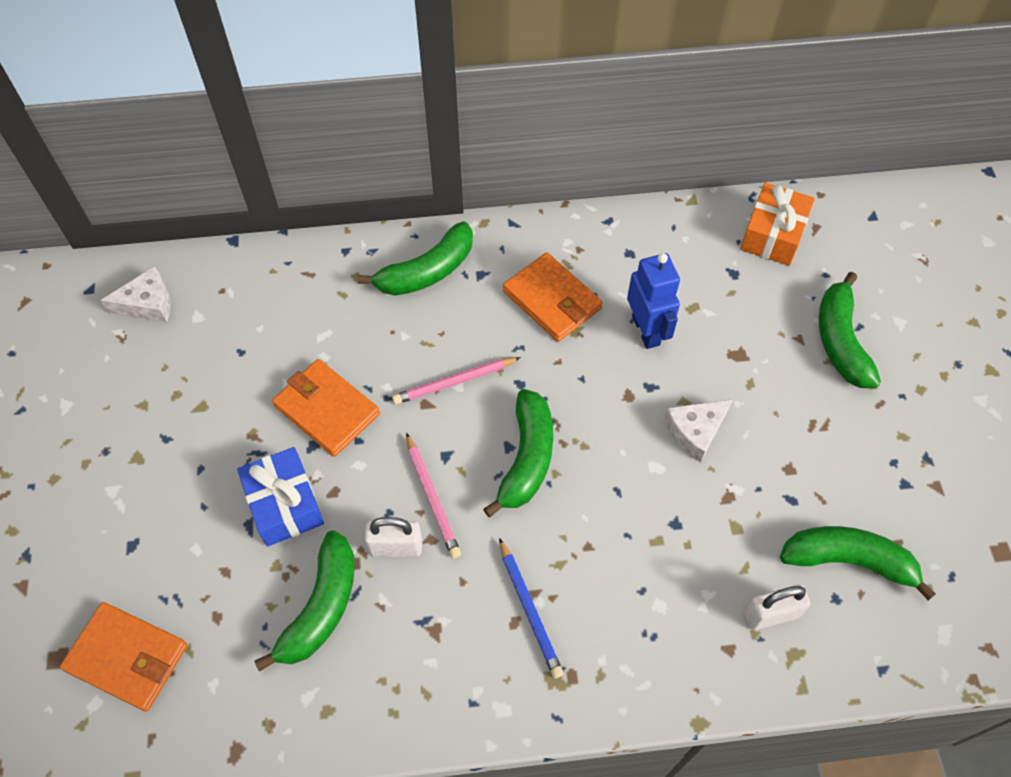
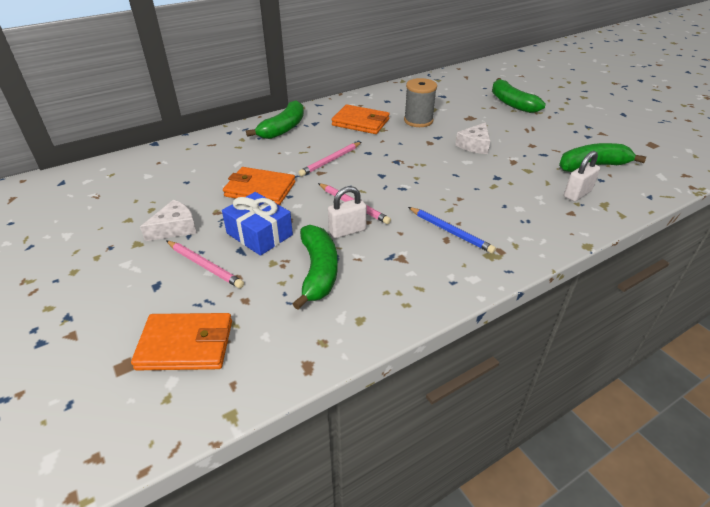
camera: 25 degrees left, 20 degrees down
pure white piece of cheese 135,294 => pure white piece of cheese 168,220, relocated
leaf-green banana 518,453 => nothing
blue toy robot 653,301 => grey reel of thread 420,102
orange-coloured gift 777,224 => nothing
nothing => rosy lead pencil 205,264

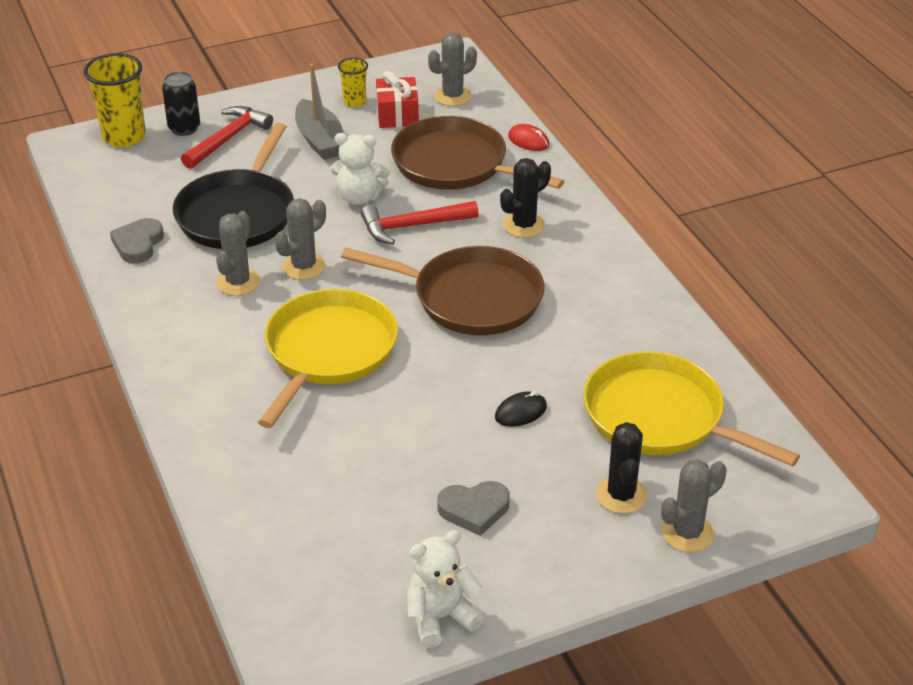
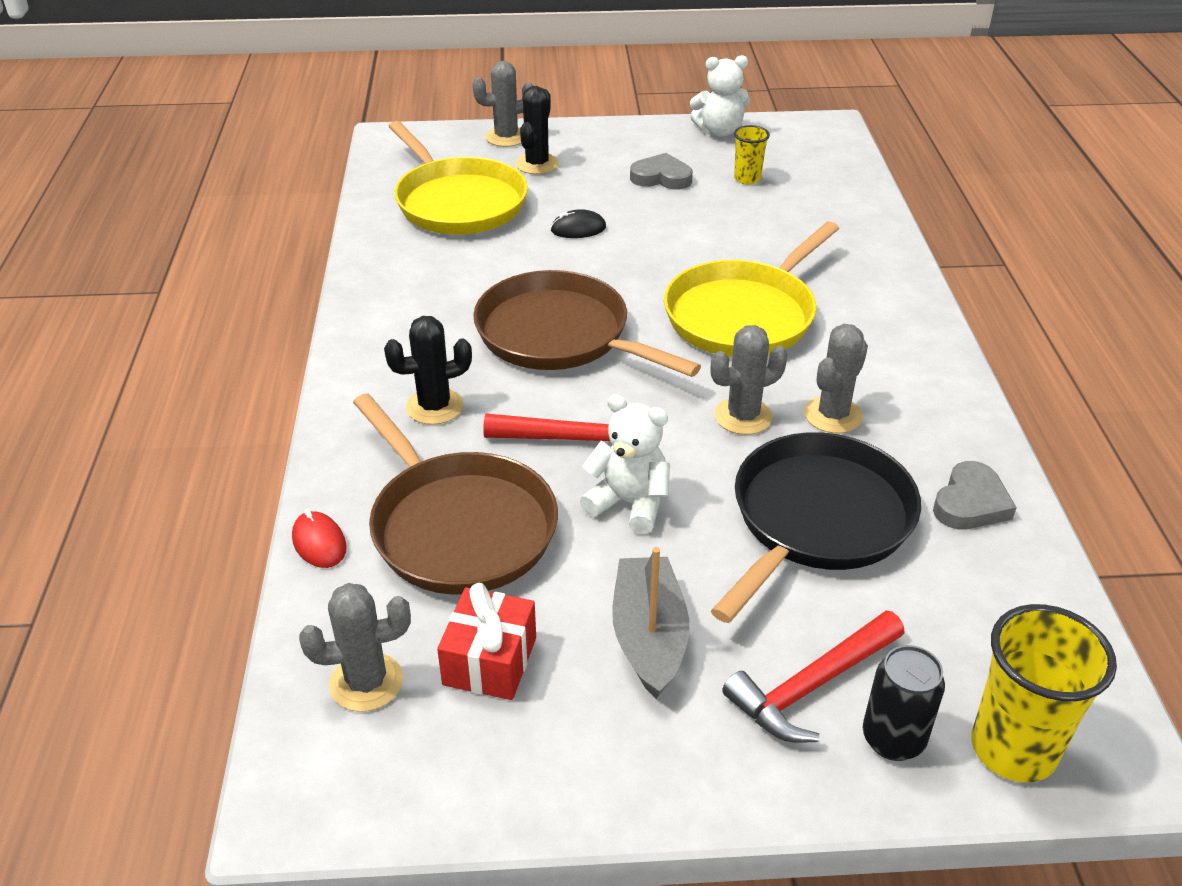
camera: 160 degrees left, 0 degrees up
golden cup 353,82 => golden cup 752,155, relocated

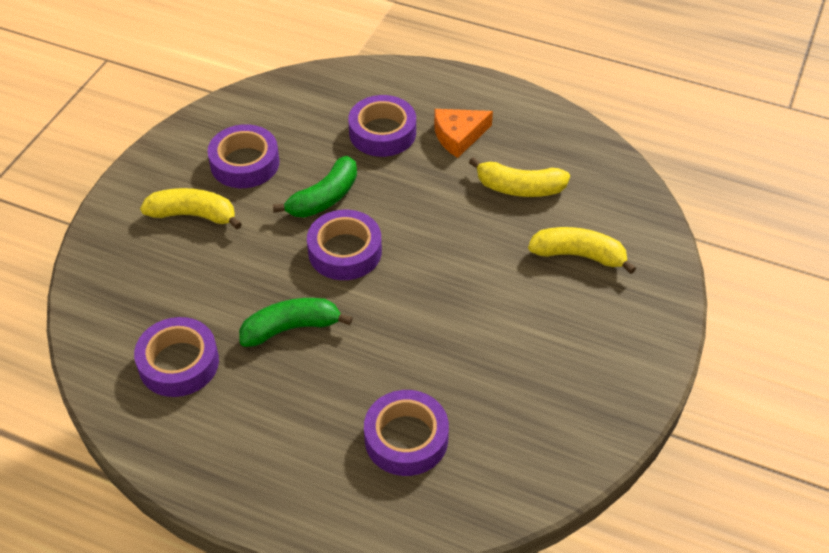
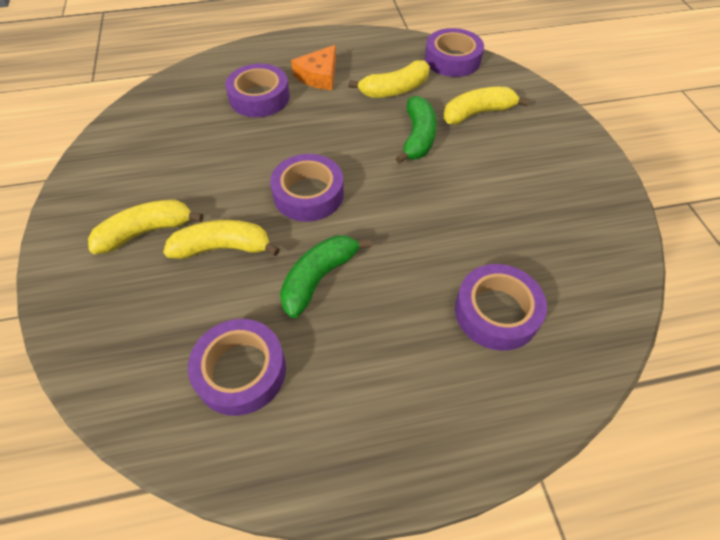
camera: 35 degrees left, 5 degrees up
purple tape 243,156 => purple tape 454,52, relocated
leaf-green banana 315,187 => leaf-green banana 416,130, relocated
nothing => golden banana 221,239

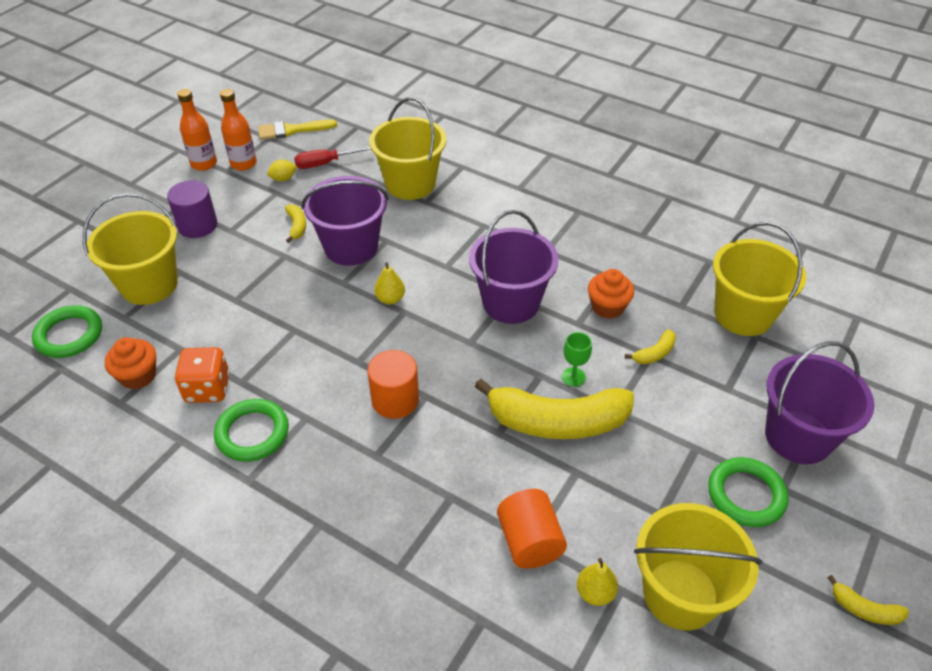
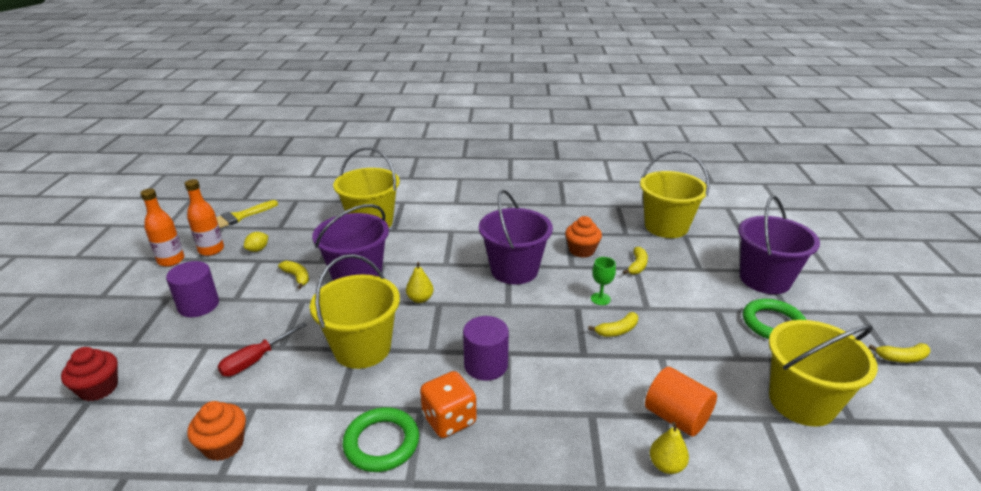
camera: 30 degrees left, 15 degrees down
leaf-green hoop 67,331 => nothing
golden sand bucket 130,249 => golden sand bucket 355,311, relocated
orange-coloured die 202,375 => orange-coloured die 448,404, relocated
crimson hand screwdriver 332,157 => crimson hand screwdriver 262,349, relocated
orange-coloured cylinder 393,384 => purple cylinder 486,348
golden banana 554,409 => golden banana 613,324, x0.42
golden toy pear 597,582 => golden toy pear 669,448, relocated
nothing => crimson muffin 89,374

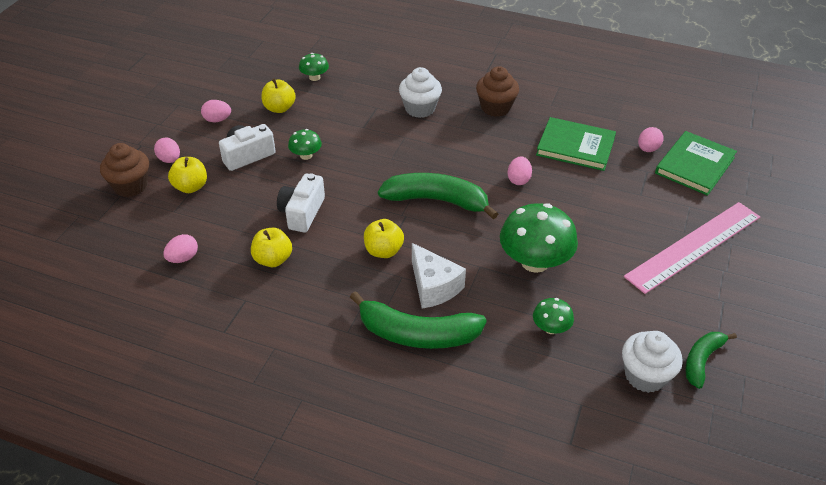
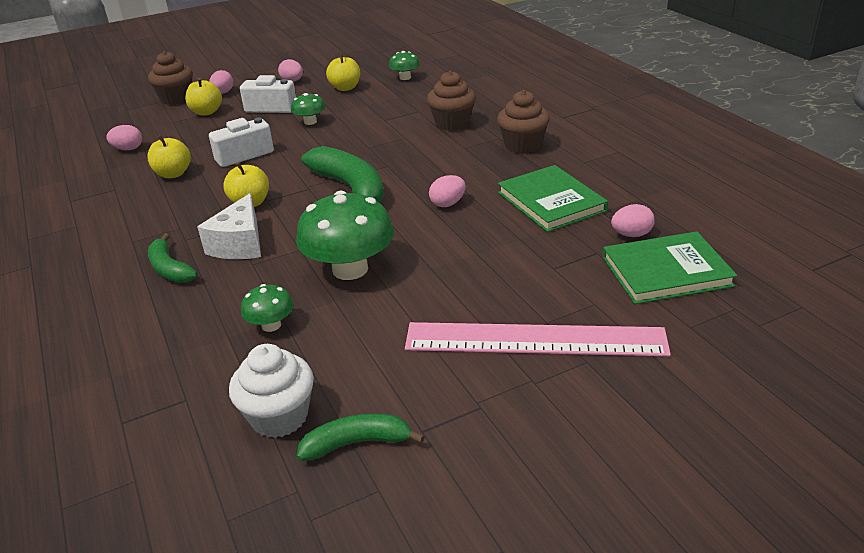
camera: 45 degrees right, 10 degrees down
leaf-green banana 418,320 => leaf-green banana 173,258, x0.58
pure white muffin 420,92 => dark brown muffin 451,101

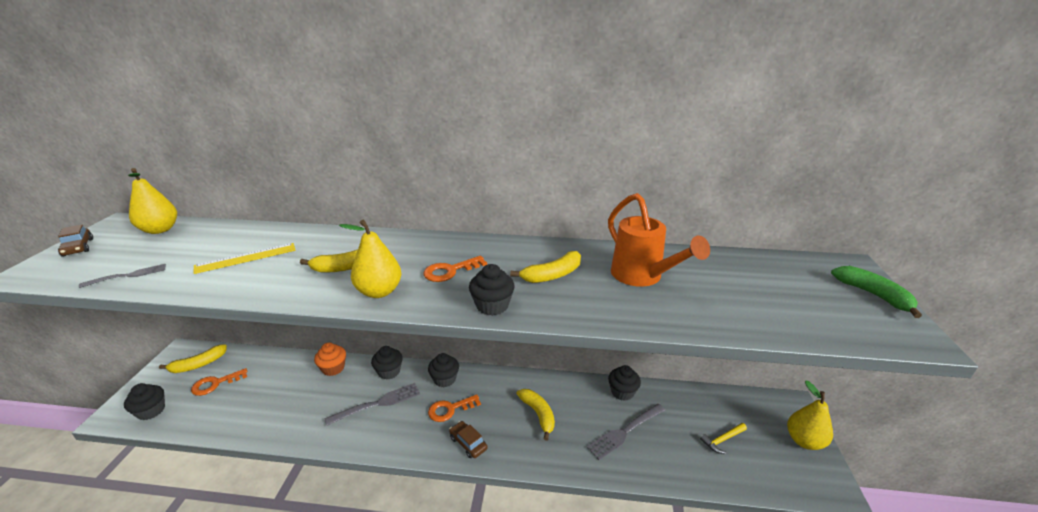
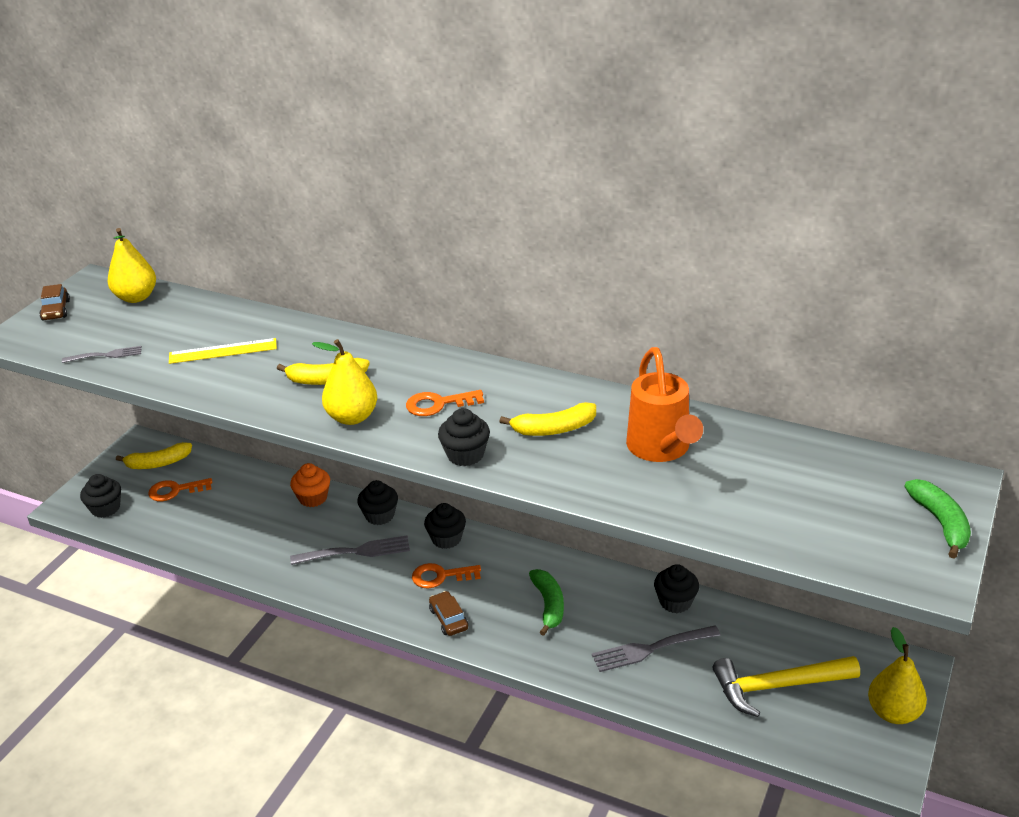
camera: 20 degrees right, 5 degrees up
golden banana 535,415 => leaf-green banana 546,602
golden carpenter's hammer 723,438 => golden carpenter's hammer 786,686, x2.02

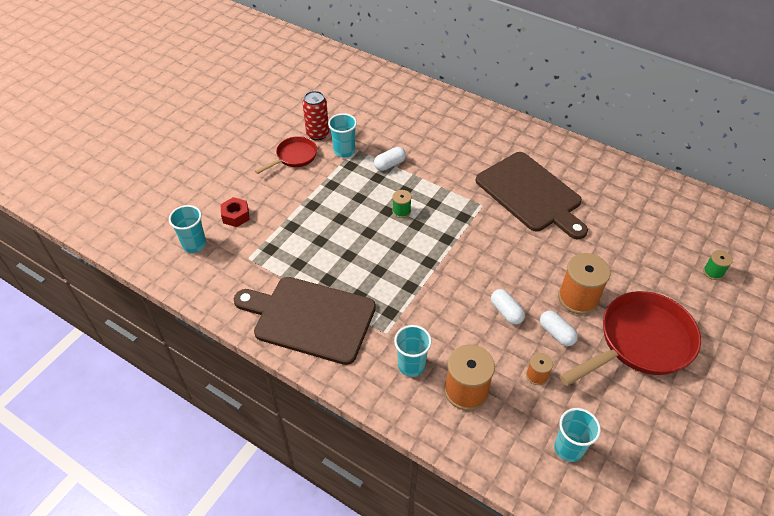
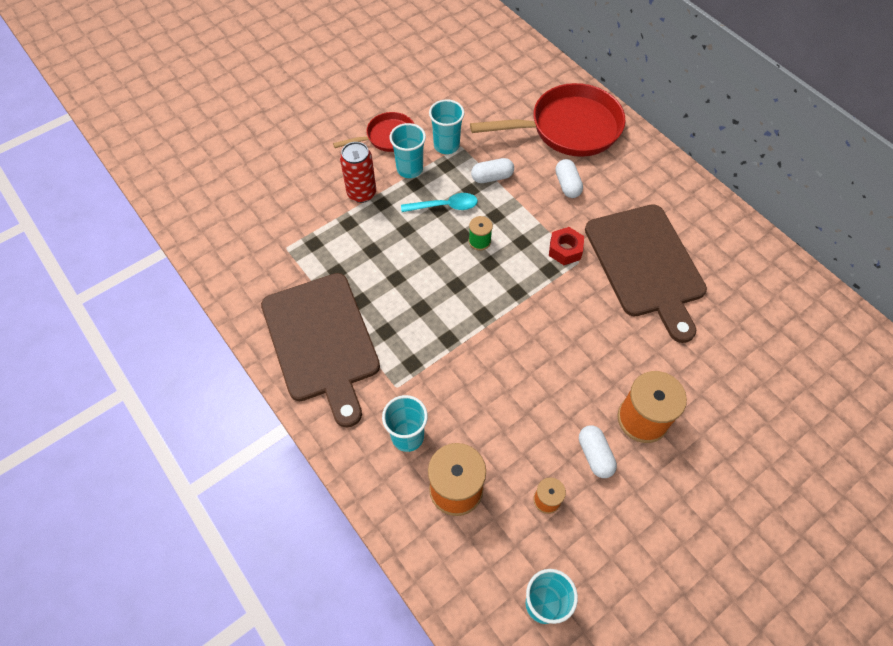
camera: 20 degrees right, 10 degrees up
turquoise cup 187,229 => turquoise cup 408,150, relocated
crimson hexagon nut 234,212 => crimson hexagon nut 566,246, relocated
dark brown bread board 305,321 => dark brown bread board 320,350, 150 degrees counterclockwise
crimson soda can 316,116 => crimson soda can 358,172, relocated
pure white pill shape 508,307 => pure white pill shape 569,178, relocated
crimson skillet 630,338 => crimson skillet 548,120, relocated
leaf-green reel of thread 718,265 => nothing
nothing => turquoise teaspoon 439,202

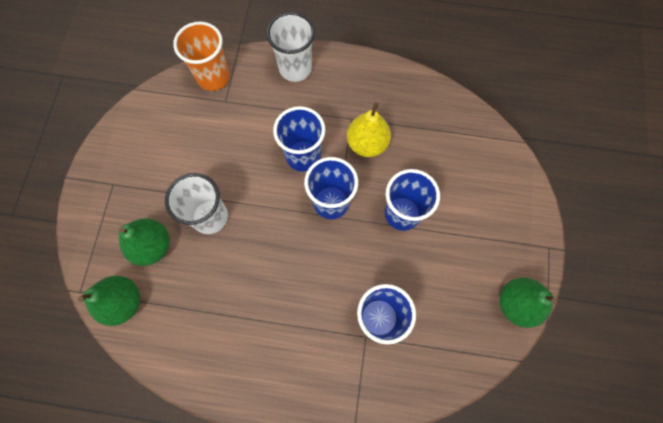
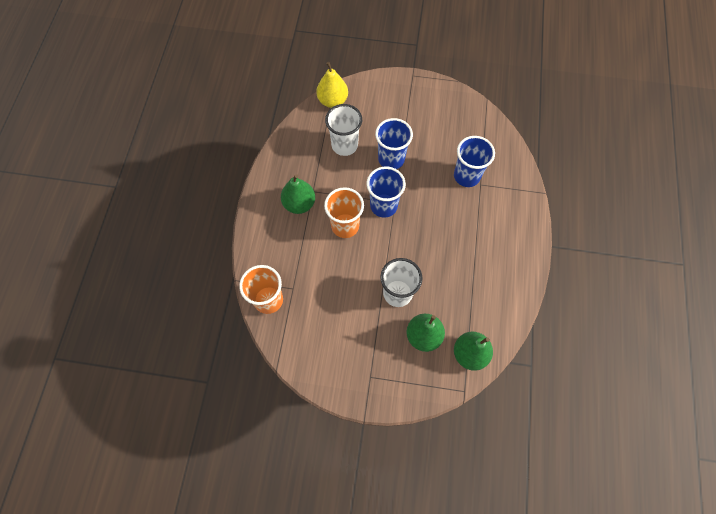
camera: 90 degrees left, 5 degrees down
pure white cup 290,47 => pure white cup 343,130, relocated
blue cup 299,139 => orange-coloured cup 344,212
golden toy pear 369,129 => golden toy pear 332,85, relocated
leaf-green toy pear 528,302 => leaf-green toy pear 298,194, relocated

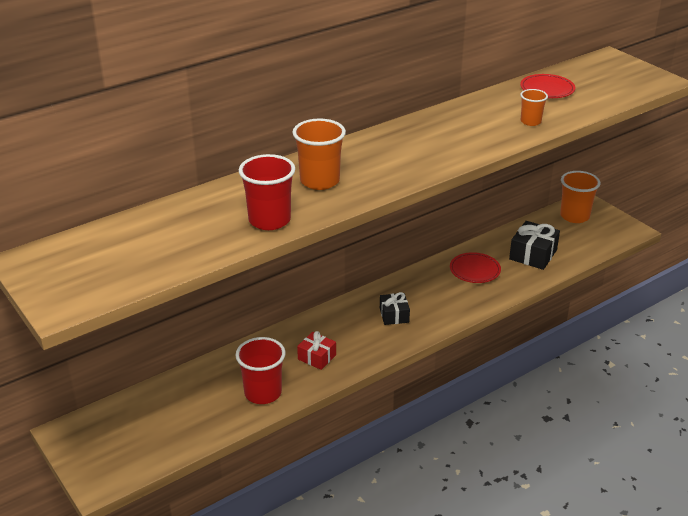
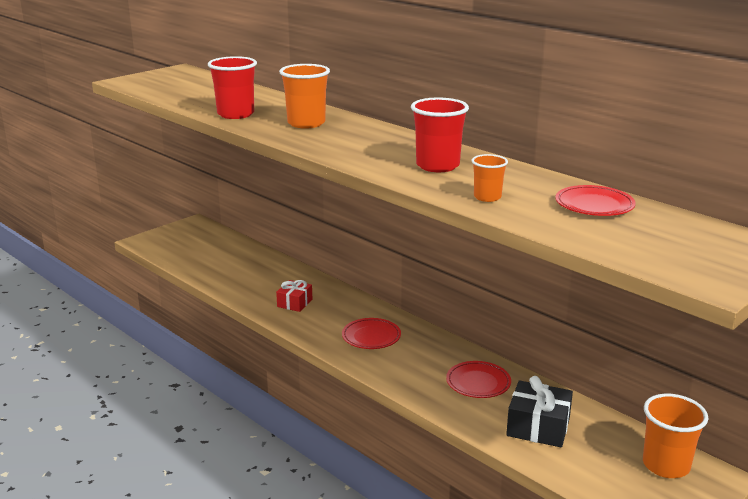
camera: 80 degrees right, 10 degrees down
crimson cup 260,370 => crimson cup 440,134, relocated
black gift 395,308 => crimson plate 371,333

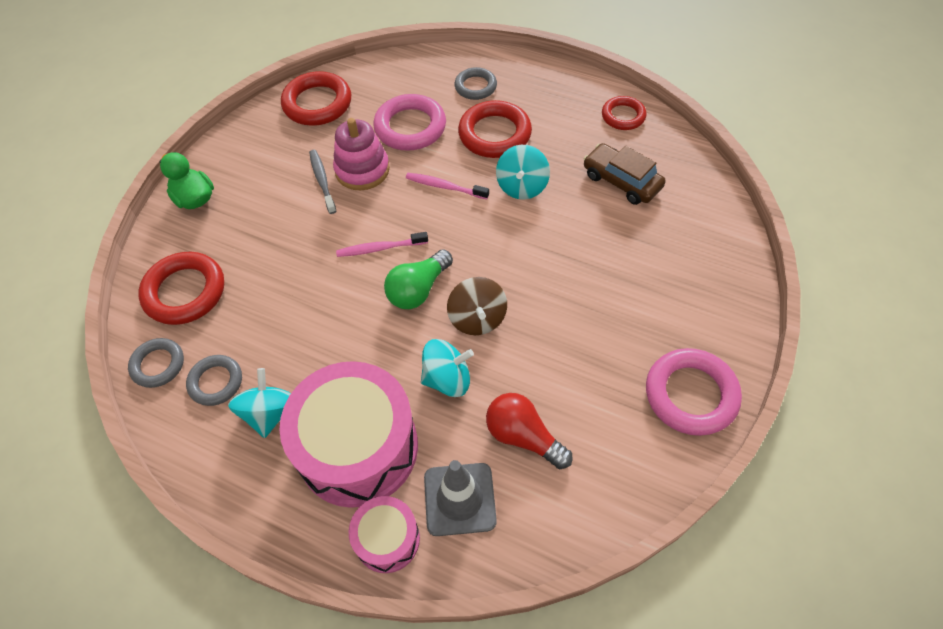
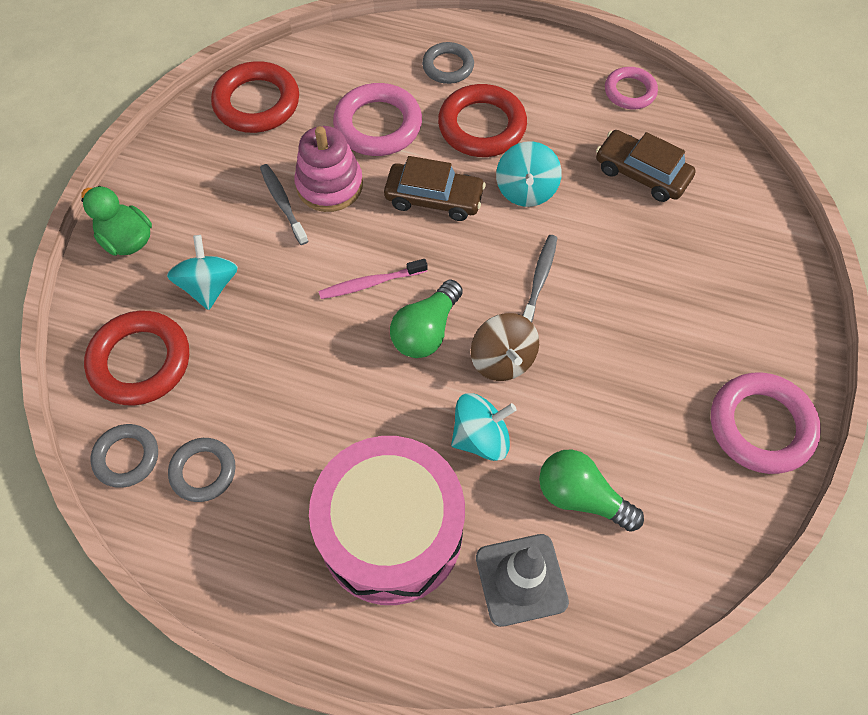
camera: 10 degrees left, 5 degrees up
turquoise toy top 259,403 => turquoise toy top 202,272, relocated
rosy snare drum 384,534 => nothing
rosy dental brush 447,186 => dark brown car 435,188
crimson lightbulb 529,431 => leaf-green lightbulb 591,490
crimson hoop 624,113 => rosy hoop 631,88
nothing => grey dental brush 539,278

